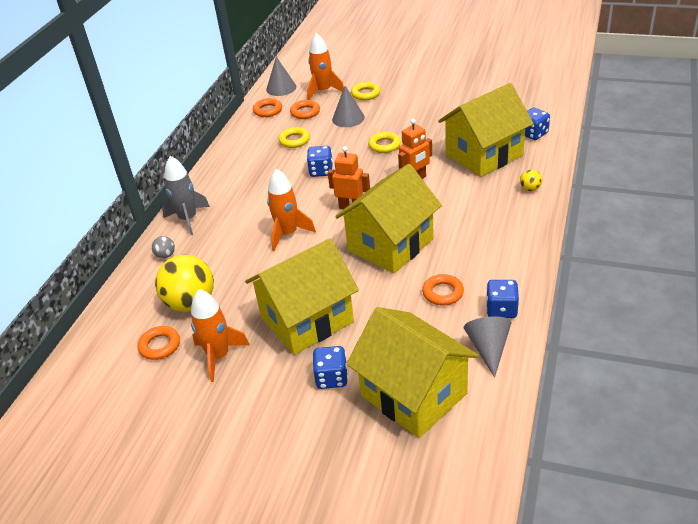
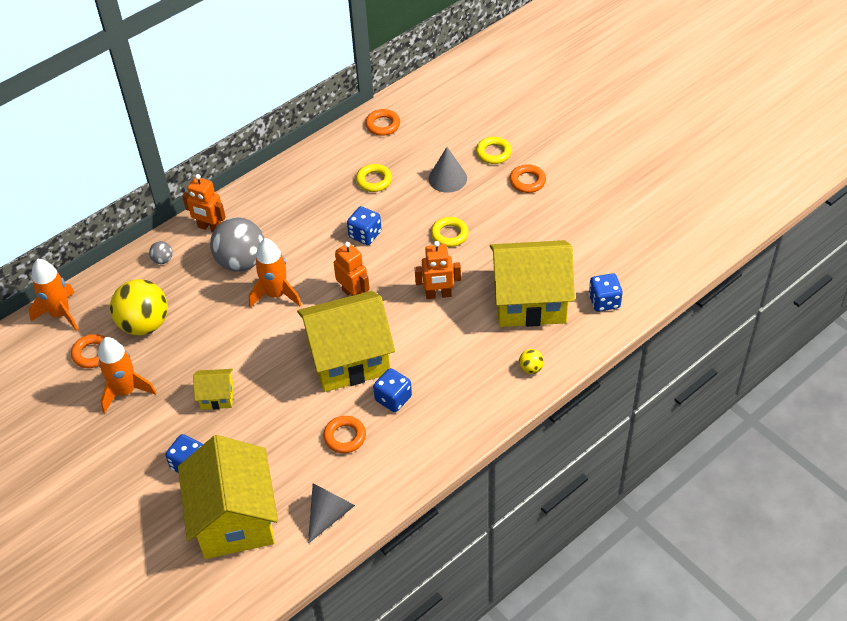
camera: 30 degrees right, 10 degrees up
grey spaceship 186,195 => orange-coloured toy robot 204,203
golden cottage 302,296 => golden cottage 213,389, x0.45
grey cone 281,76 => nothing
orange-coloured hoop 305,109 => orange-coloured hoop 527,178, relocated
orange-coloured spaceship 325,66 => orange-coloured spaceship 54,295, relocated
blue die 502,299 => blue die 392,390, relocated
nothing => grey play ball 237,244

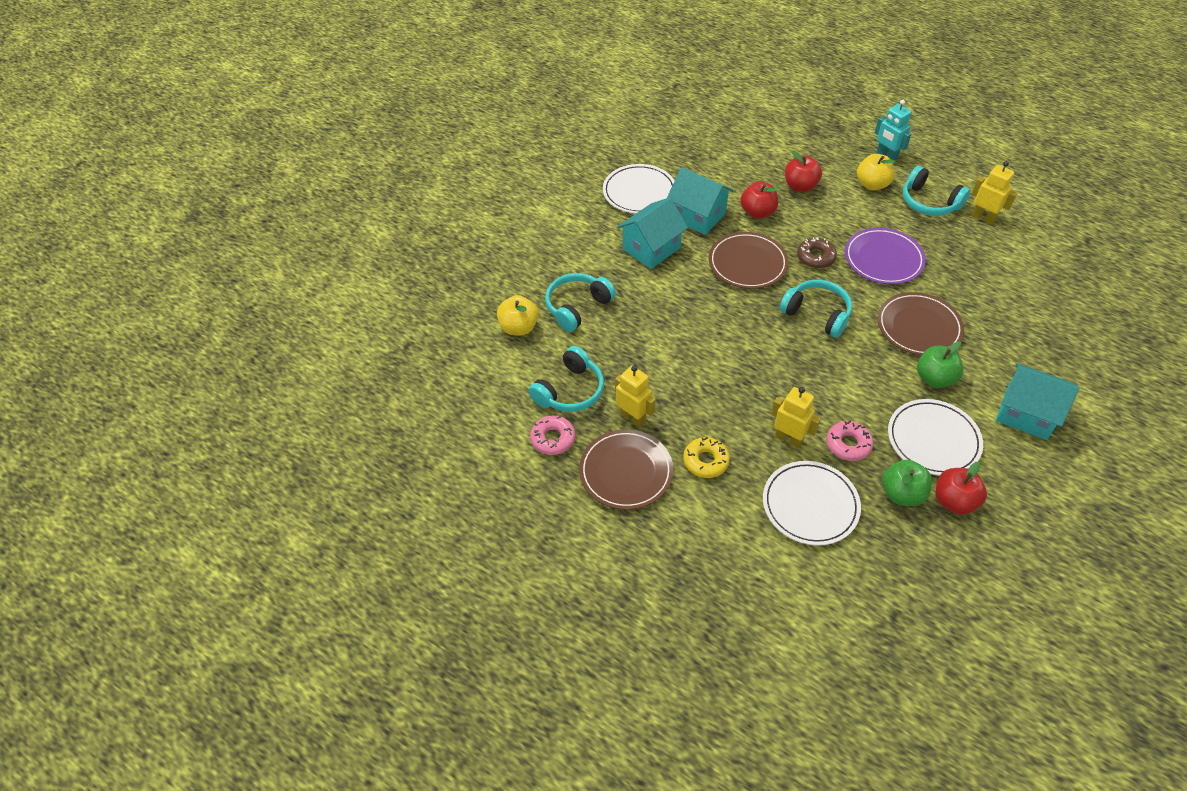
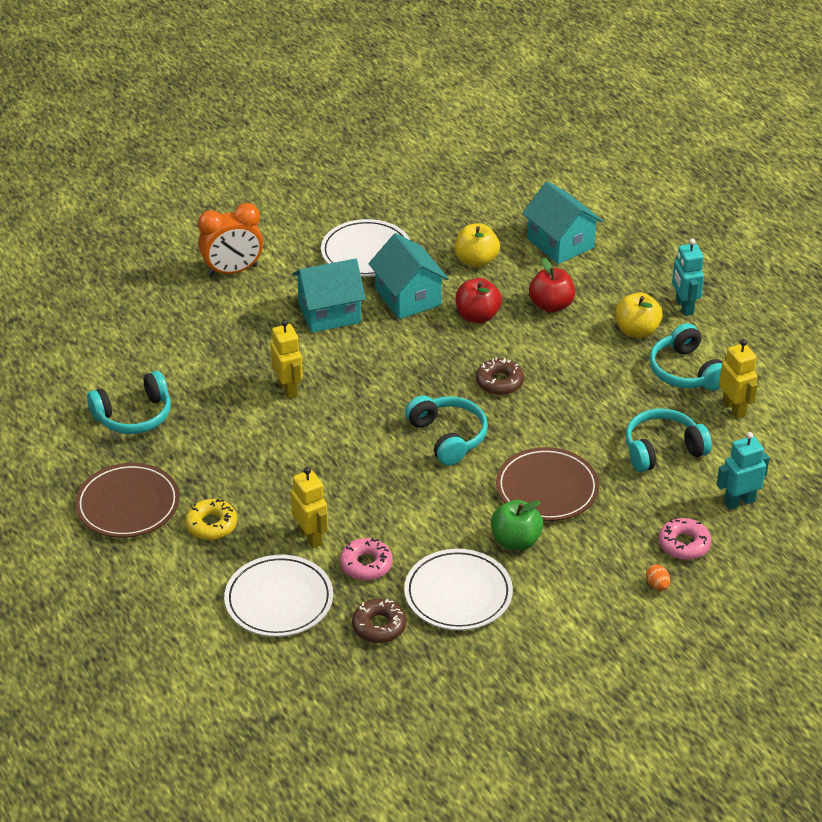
camera: 25 degrees right, 10 degrees down
golden apple fruit 518,315 => golden apple fruit 477,245, relocated
rosy donut 552,435 => rosy donut 685,539, relocated
turquoise over-ear headphones 580,302 => turquoise over-ear headphones 668,440, relocated
golden toy robot 635,396 => golden toy robot 287,359, relocated
dark brown plate 749,260 => nothing
purple plate 885,256 => nothing
leaf-green apple fruit 907,482 => dark brown donut 379,620
crimson apple fruit 961,488 => nothing
turquoise cottage 1037,401 => turquoise cottage 562,222, relocated
nothing => orange-coloured clock 230,240
nothing => orange-coloured toy egg 658,577
nothing => turquoise toy robot 743,470

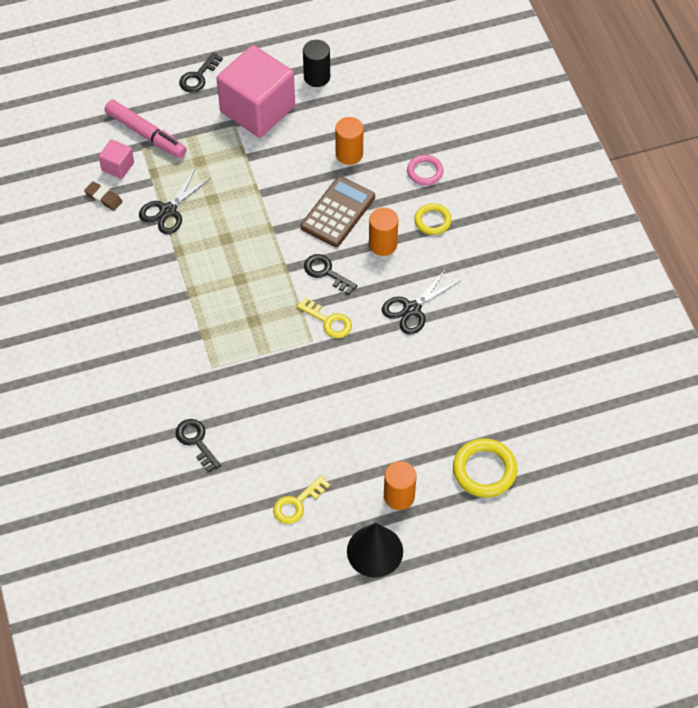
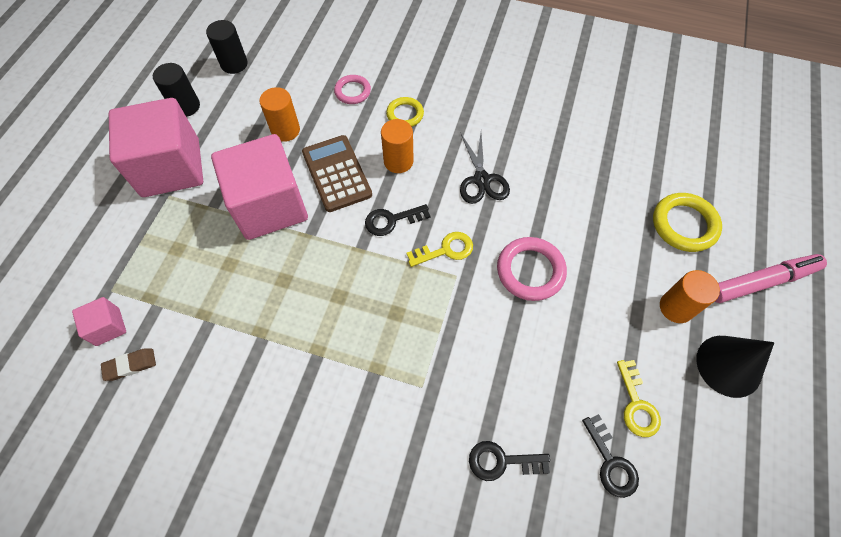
camera: 55 degrees left, 5 degrees up
rosy marker 146,129 => rosy marker 771,278, relocated
black pair of scissors 175,202 => nothing
black latchkey 201,72 => black latchkey 610,456, relocated
nothing => black cylinder 227,47
nothing => rosy cube 259,187
nothing => rosy hoop 532,269

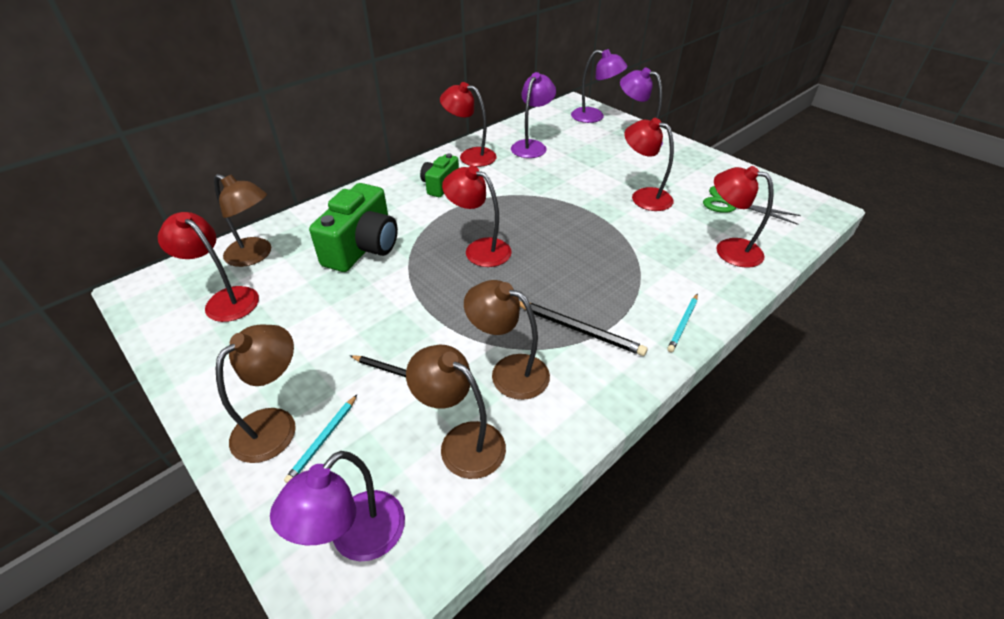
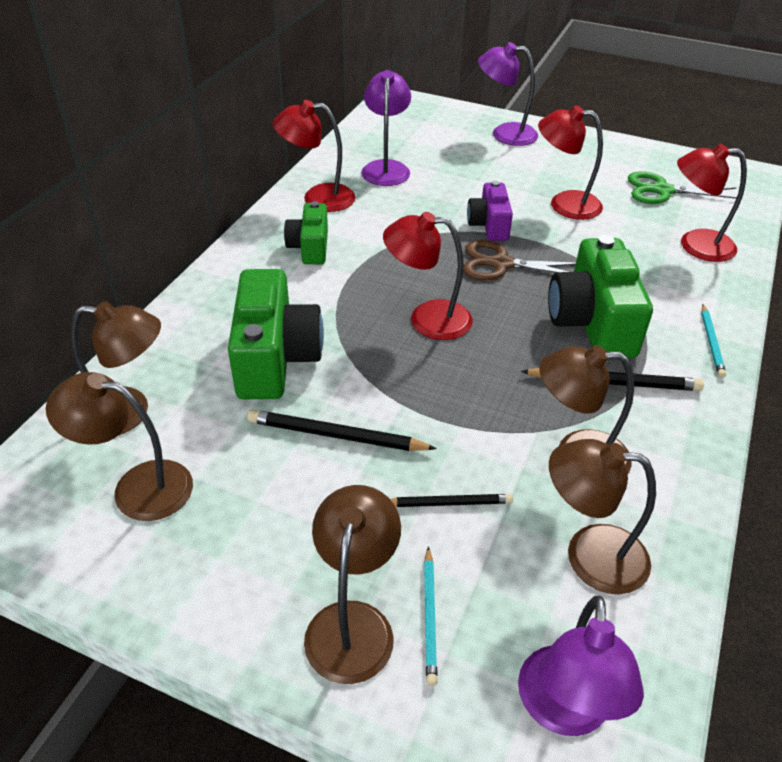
camera: 25 degrees left, 0 degrees up
crimson lamp 208,267 => dark brown lamp 119,446
purple lamp 599,86 => nothing
nothing => black lead pencil 342,430
nothing => dark brown pair of scissors 519,260
nothing => purple camera 490,211
nothing => leaf-green camera 600,296

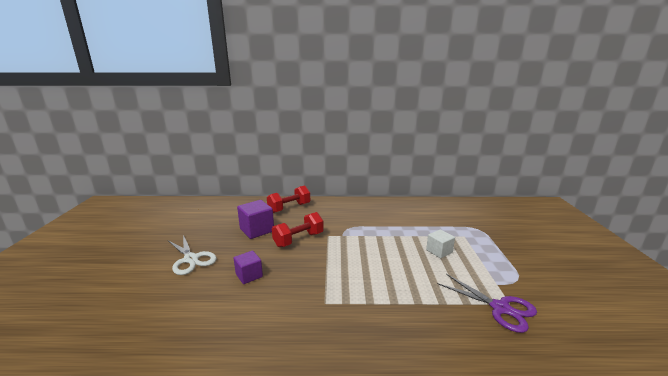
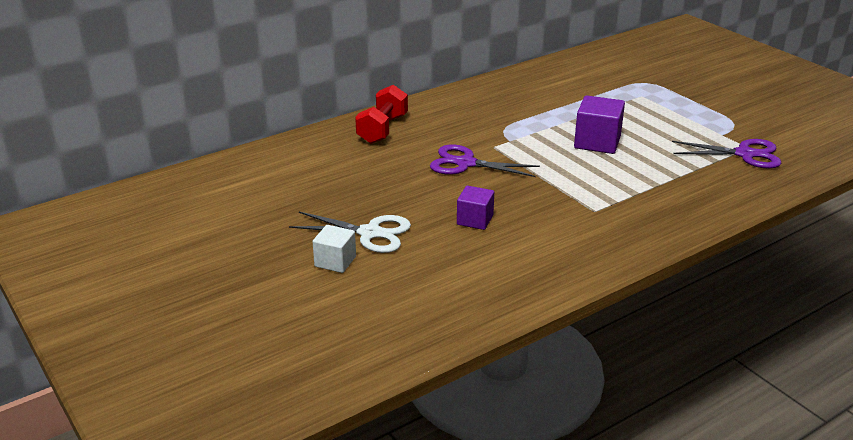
camera: 35 degrees left, 10 degrees up
purple cube 255,219 => purple cube 599,124, relocated
crimson free weight 298,229 => purple pair of scissors 485,160
pure white cube 440,244 => pure white cube 334,249, relocated

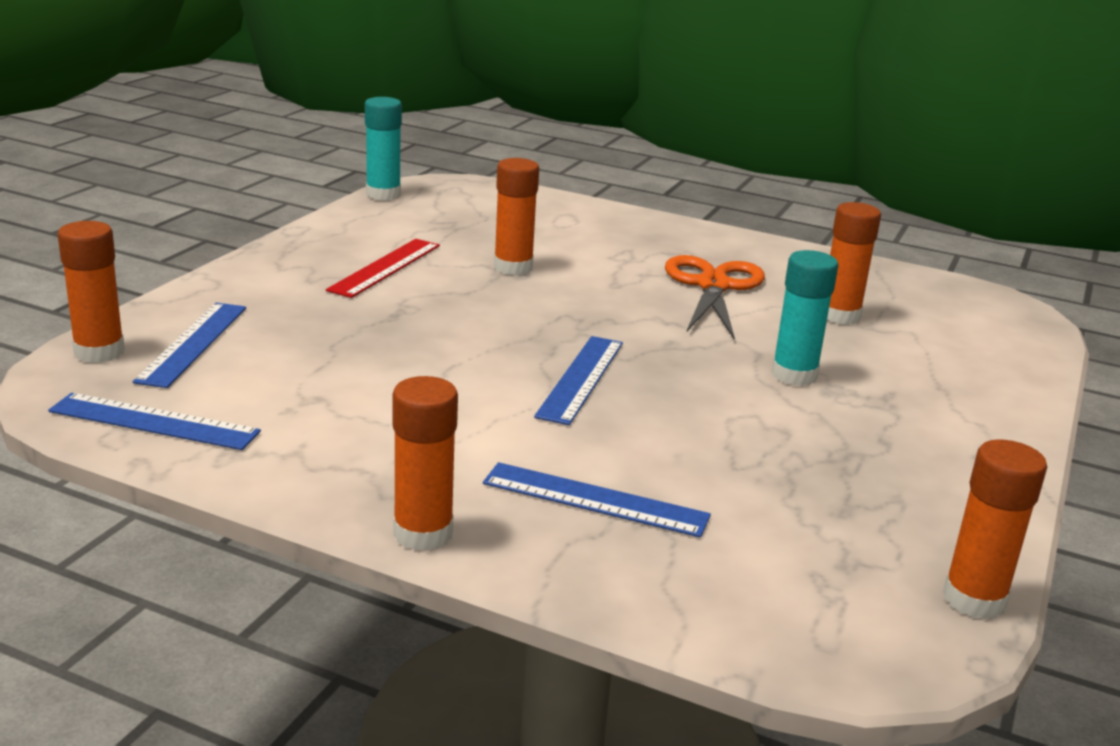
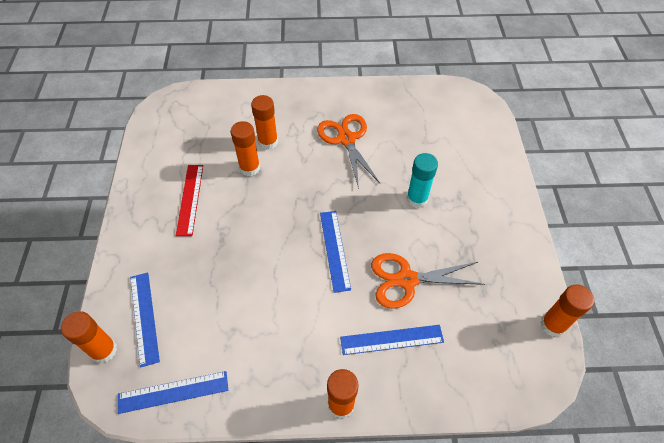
camera: 25 degrees left, 30 degrees up
turquoise glue 383,149 => nothing
orange-coloured glue 854,263 => orange-coloured glue 264,122, relocated
nothing => orange-coloured pair of scissors 428,281

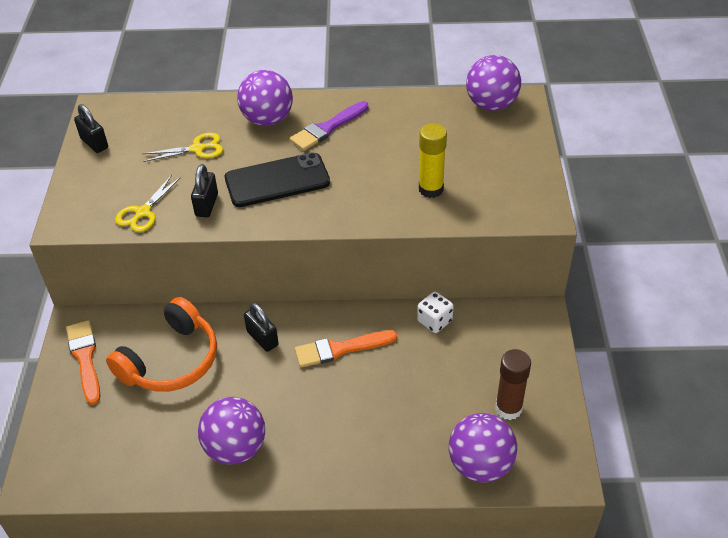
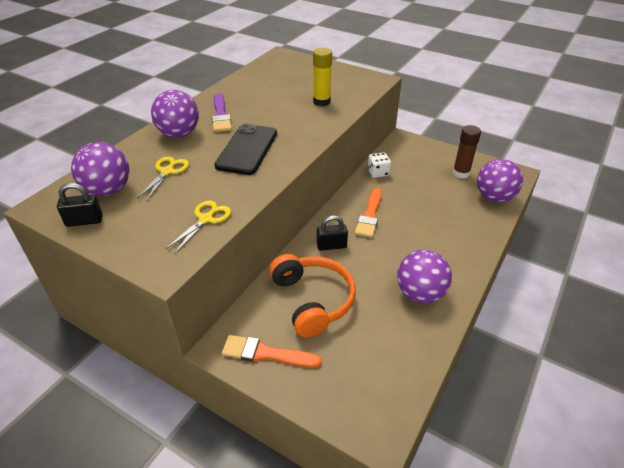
camera: 60 degrees left, 5 degrees down
golden pair of scissors 148,203 => golden pair of scissors 198,227, 120 degrees counterclockwise
black padlock 204,190 => nothing
purple play ball 493,83 => purple play ball 100,169, relocated

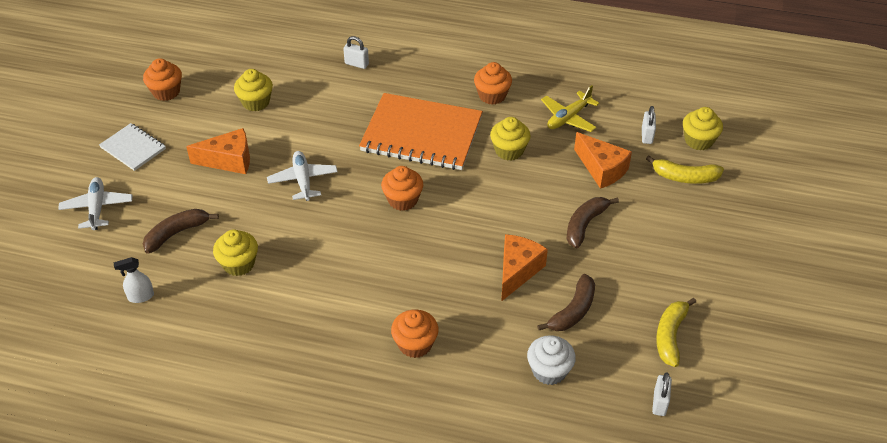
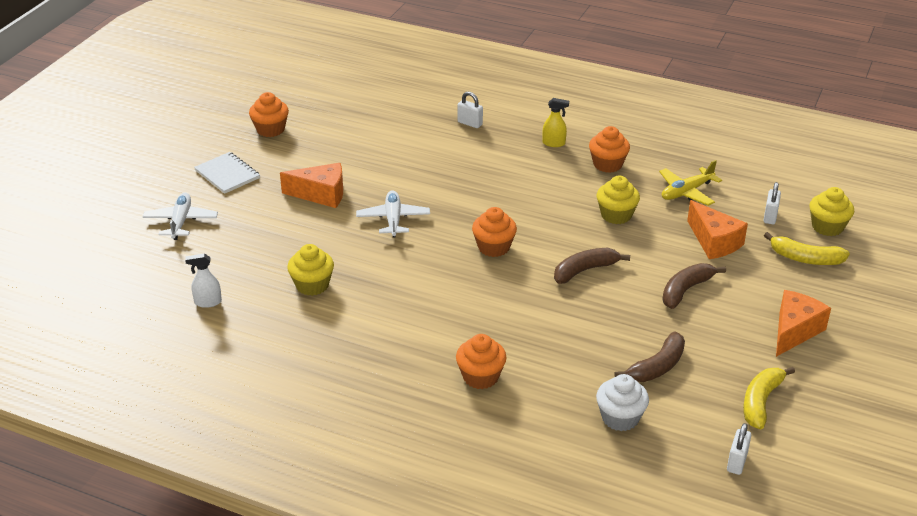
camera: 10 degrees right, 10 degrees down
dark brown banana 181,231 => dark brown banana 592,266, relocated
golden muffin 253,90 => nothing
orange-coloured notepad 421,131 => nothing
orange-coloured piece of cheese 524,268 => orange-coloured piece of cheese 803,323, relocated
nothing => golden spray cleaner 556,122

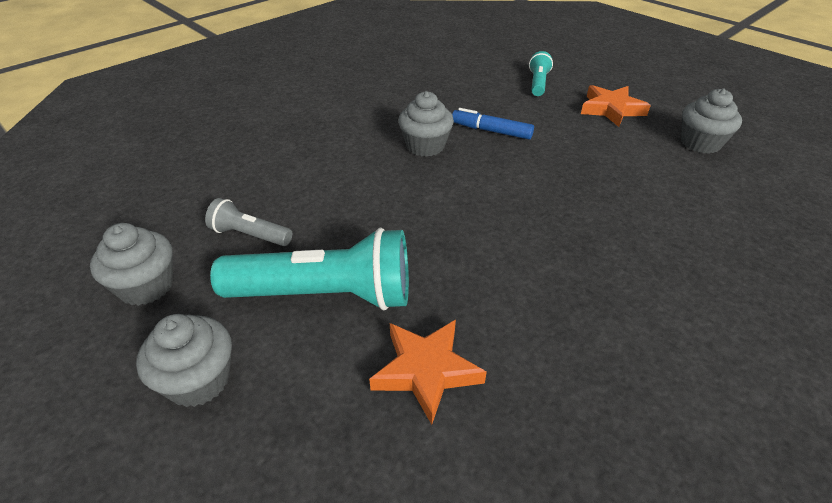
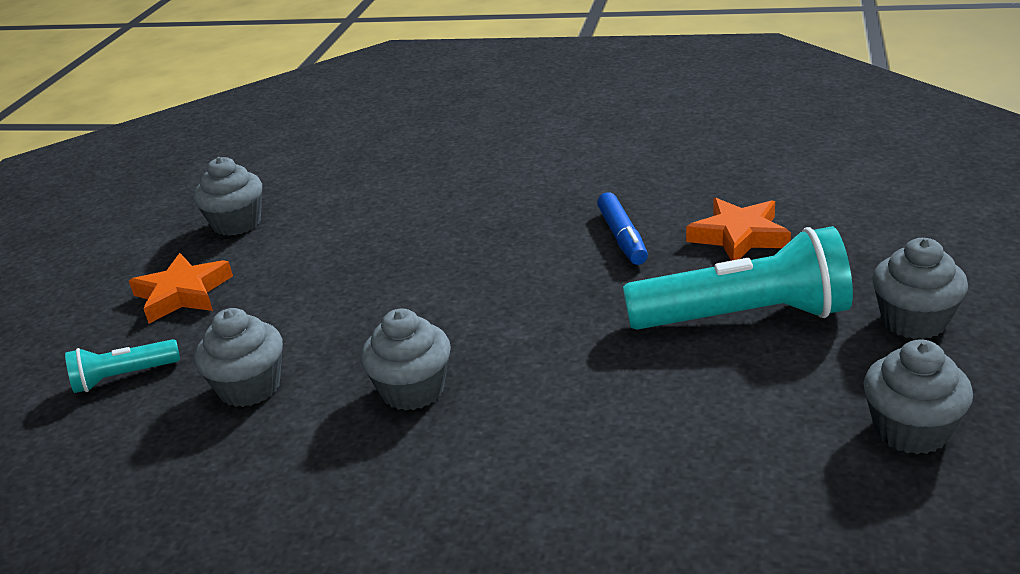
camera: 120 degrees left, 10 degrees down
grey torch 248,222 => nothing
turquoise torch 309,269 => turquoise torch 738,278, 120 degrees clockwise
blue marker 493,123 => blue marker 622,228, relocated
nothing => grey muffin 238,357

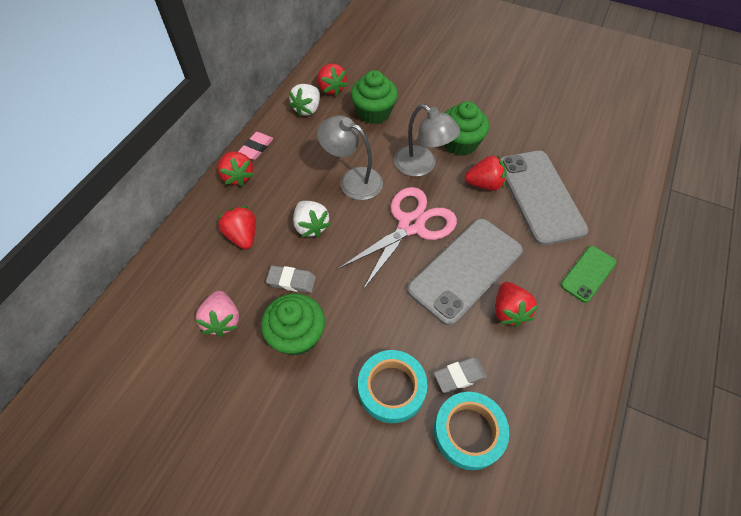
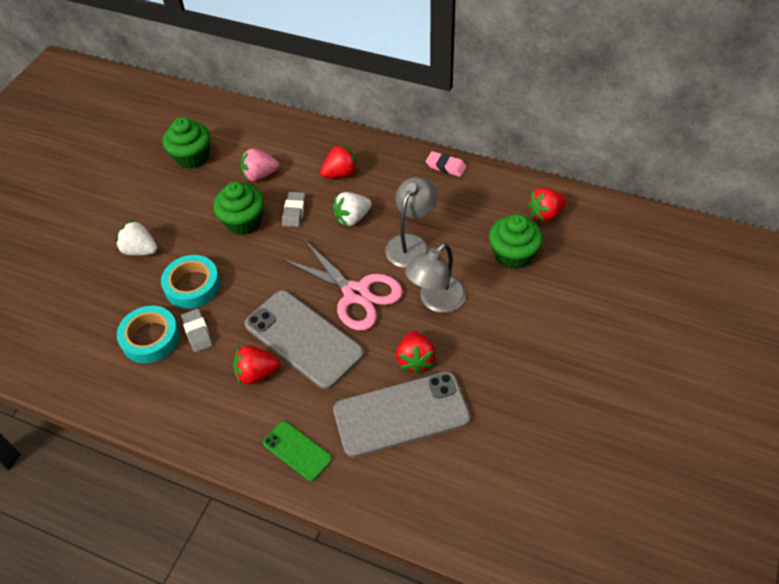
camera: 90 degrees right, 5 degrees down
crimson berry 236,168 => nothing
pure white berry 304,100 => pure white berry 136,238, relocated
leaf-green muffin 467,128 => leaf-green muffin 186,143, relocated

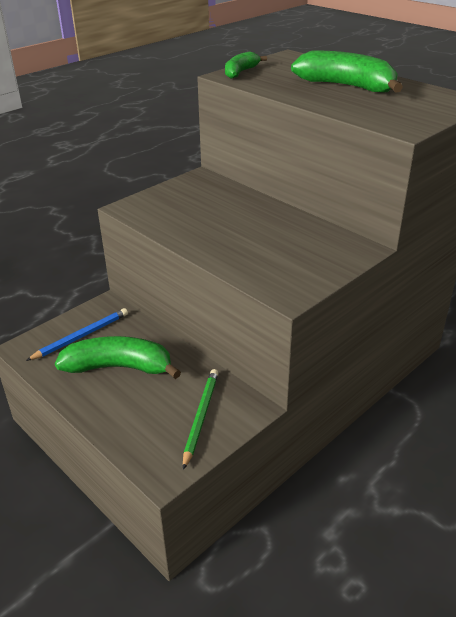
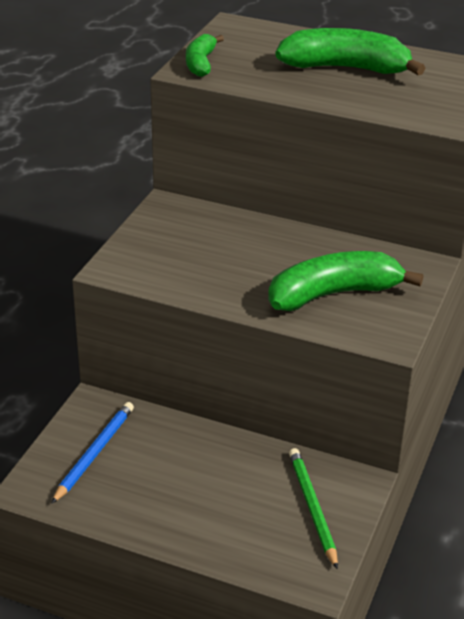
camera: 25 degrees left, 0 degrees up
leaf-green banana 118,357 => leaf-green banana 345,281, relocated

